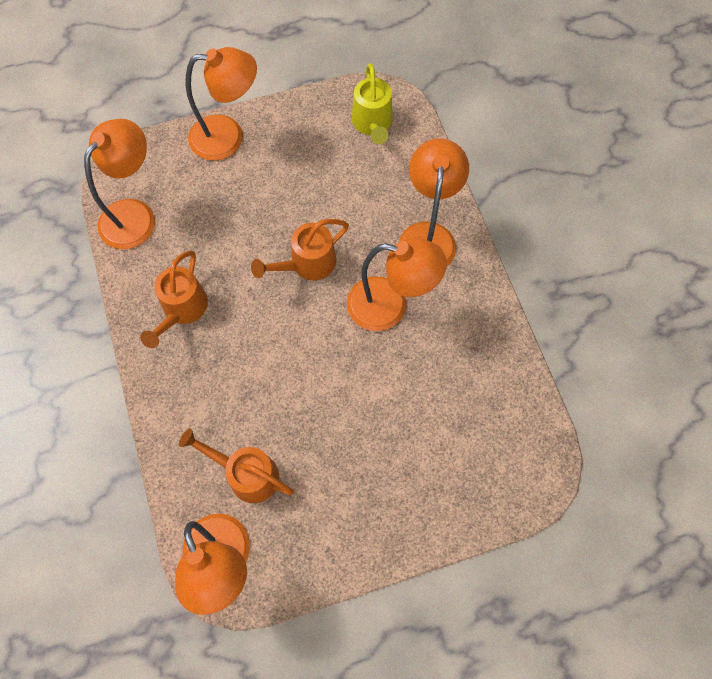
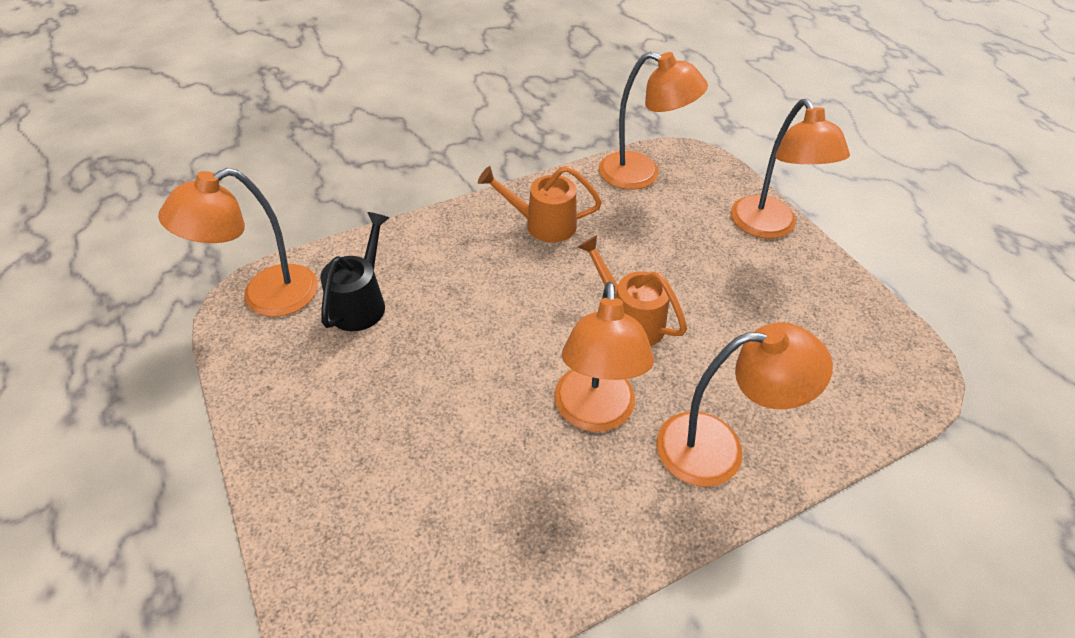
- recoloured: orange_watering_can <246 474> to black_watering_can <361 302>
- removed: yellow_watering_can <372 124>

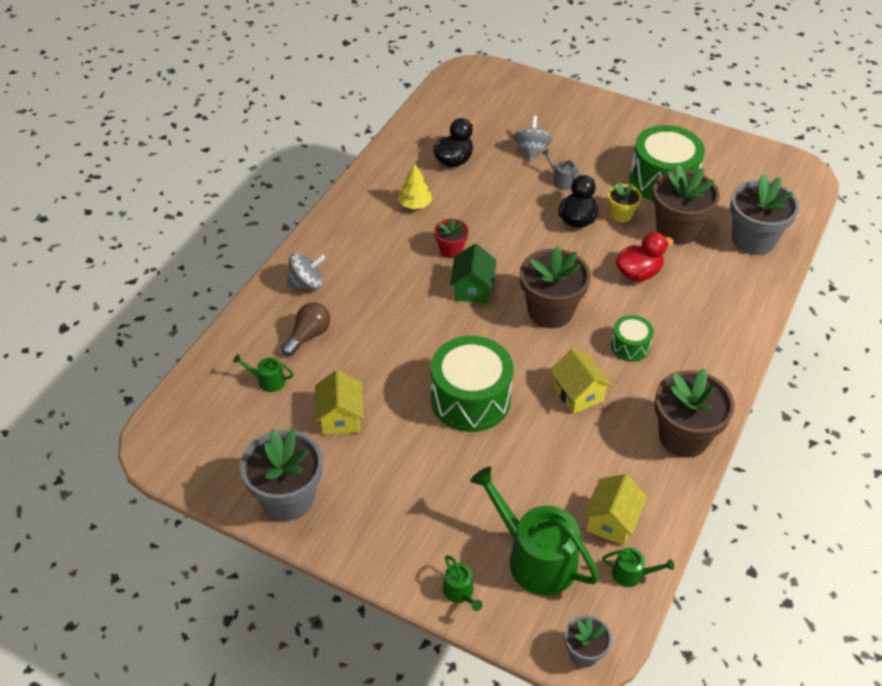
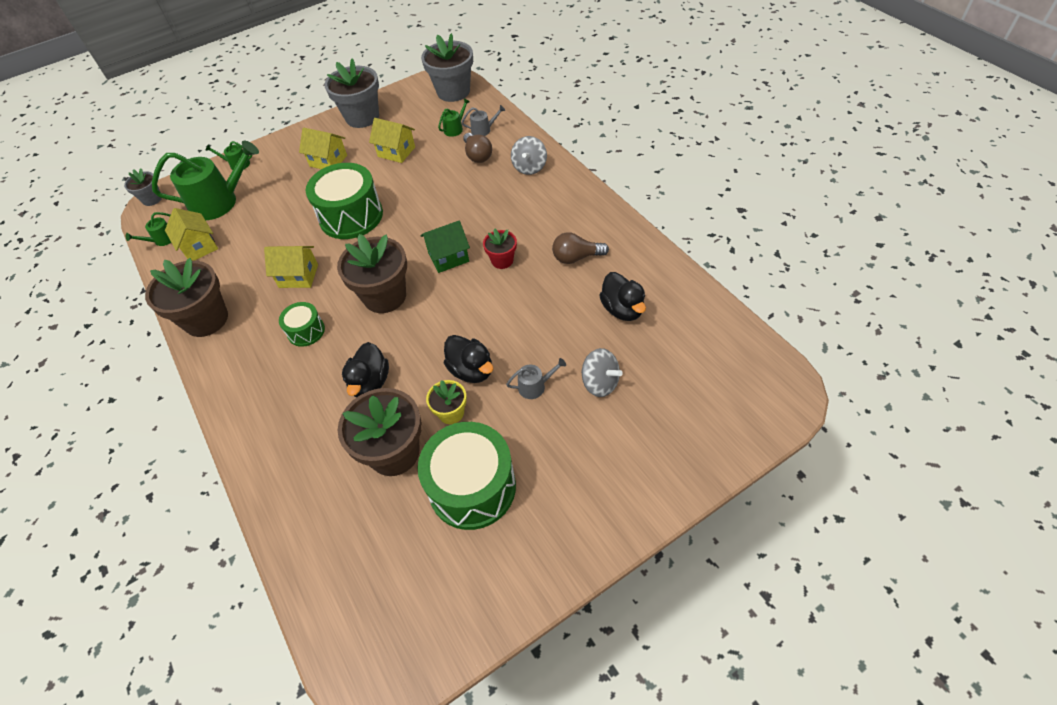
- replaced: yellow_tree <415 204> to brown_light_bulb <576 257>
- turned: green_house <472 289> = <448 257> 60 degrees counterclockwise
- recoloured: red_duck <638 273> to black_duck <370 383>
- moved: grey_flower_pot <753 240> to <453 92>
- added: yellow_house <328 161>
- added: grey_watering_can <483 130>

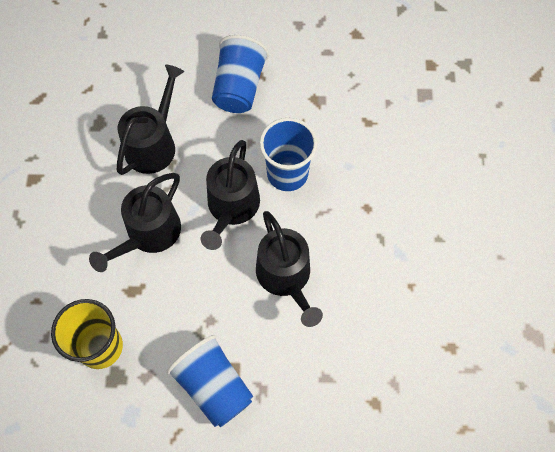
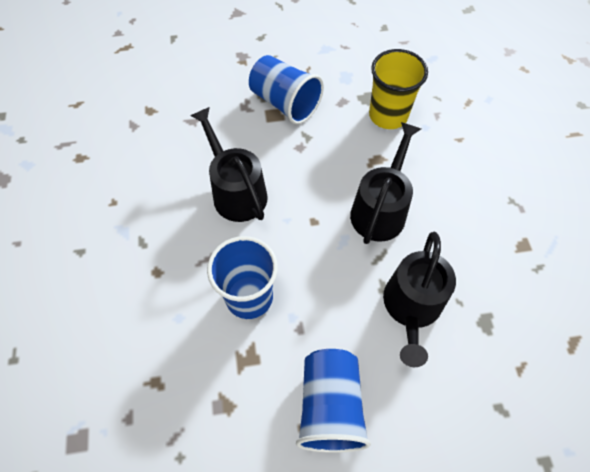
- removed: black_watering_can <231 207>

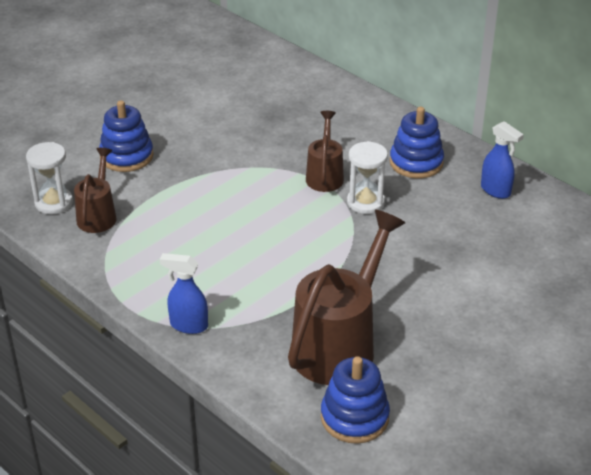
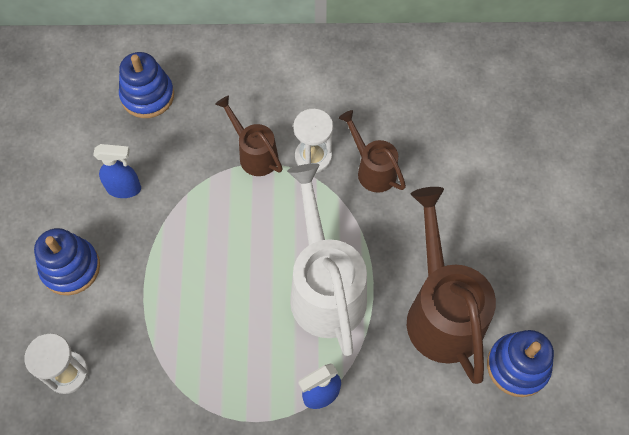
- moved: brown_watering_can <98 215> to <372 170>
- moved: blue_stacking_toy <416 162> to <147 96>
- moved: blue_spray_bottle <496 191> to <124 189>
- added: white_watering_can <325 288>

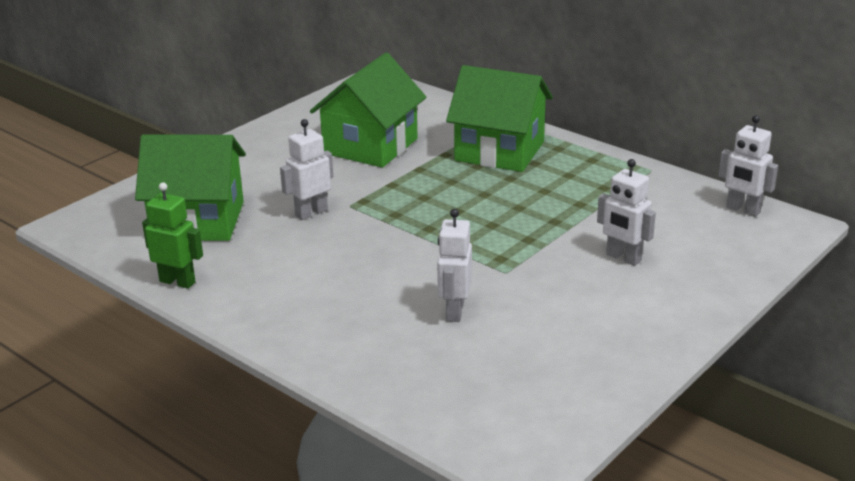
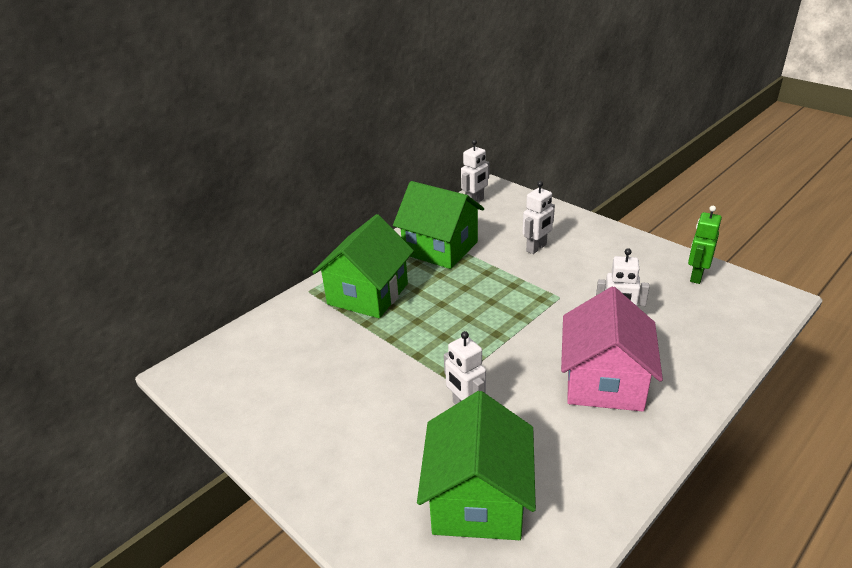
- moved: green_robot <177 281> to <696 276>
- moved: green_house <370 146> to <440 248>
- added: pink_house <604 381>

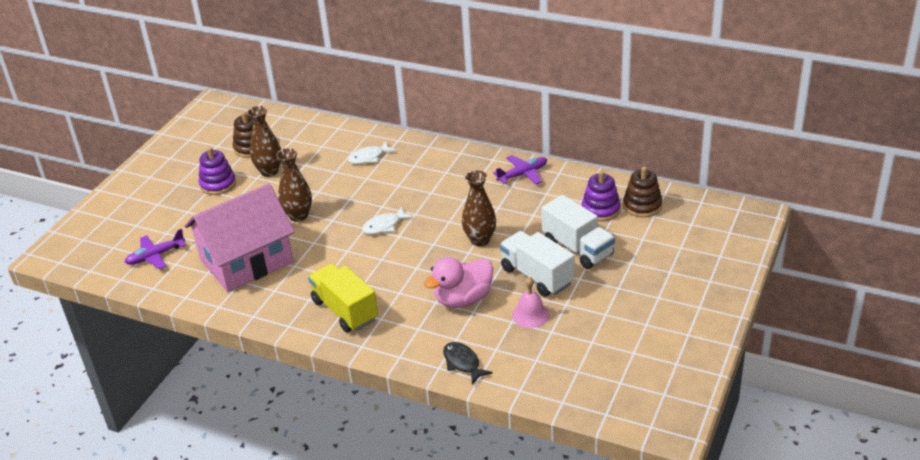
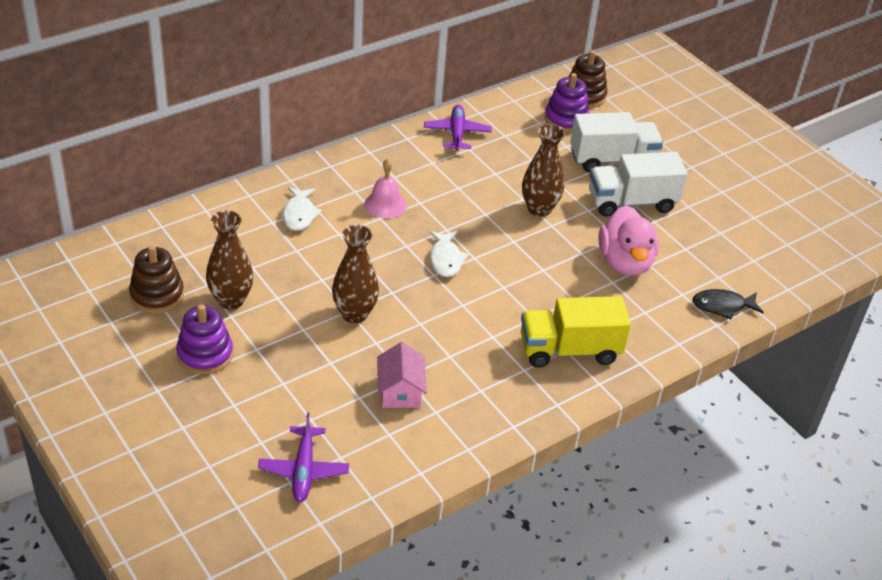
- resized: pink_house <246 261> = <400 391> x0.42
- moved: pink_bell <530 315> to <385 204>

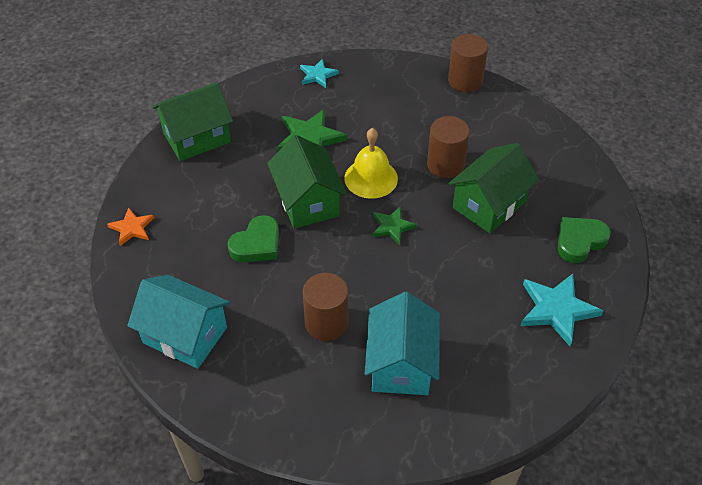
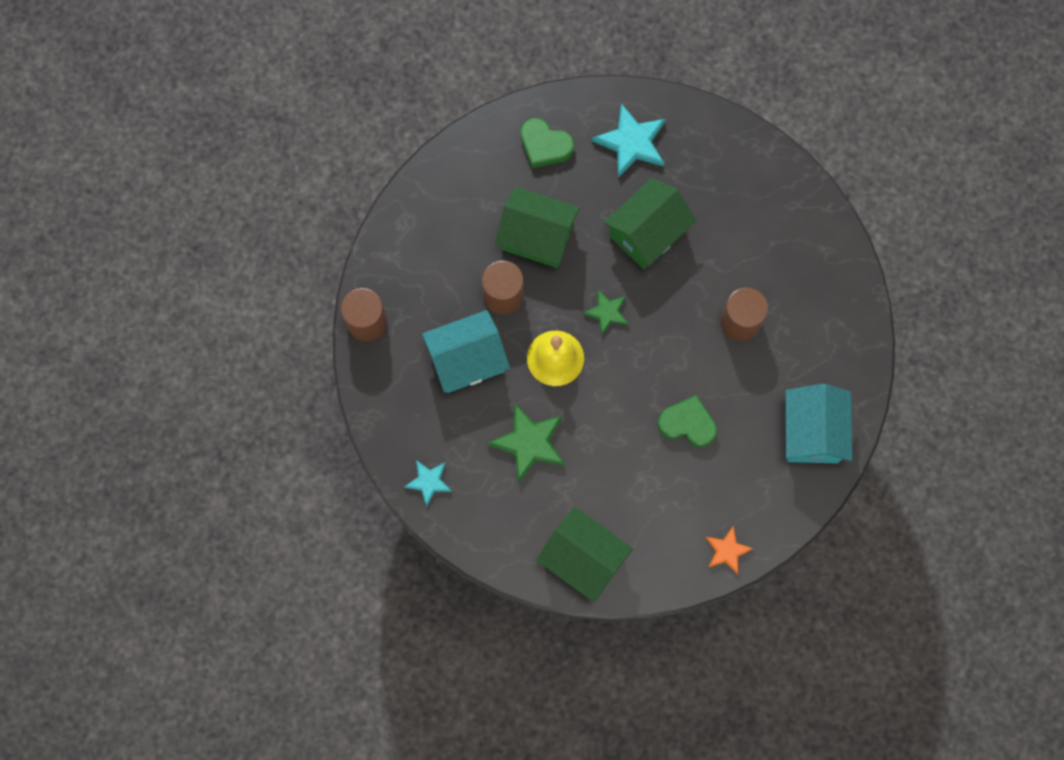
- moved: green_house <307 201> to <647 233>
- moved: turquoise_house <401 364> to <467 359>

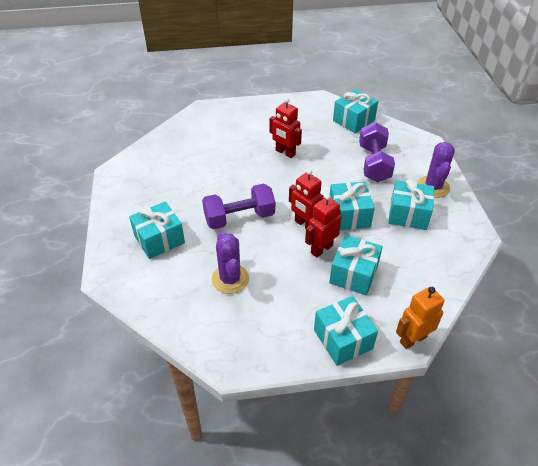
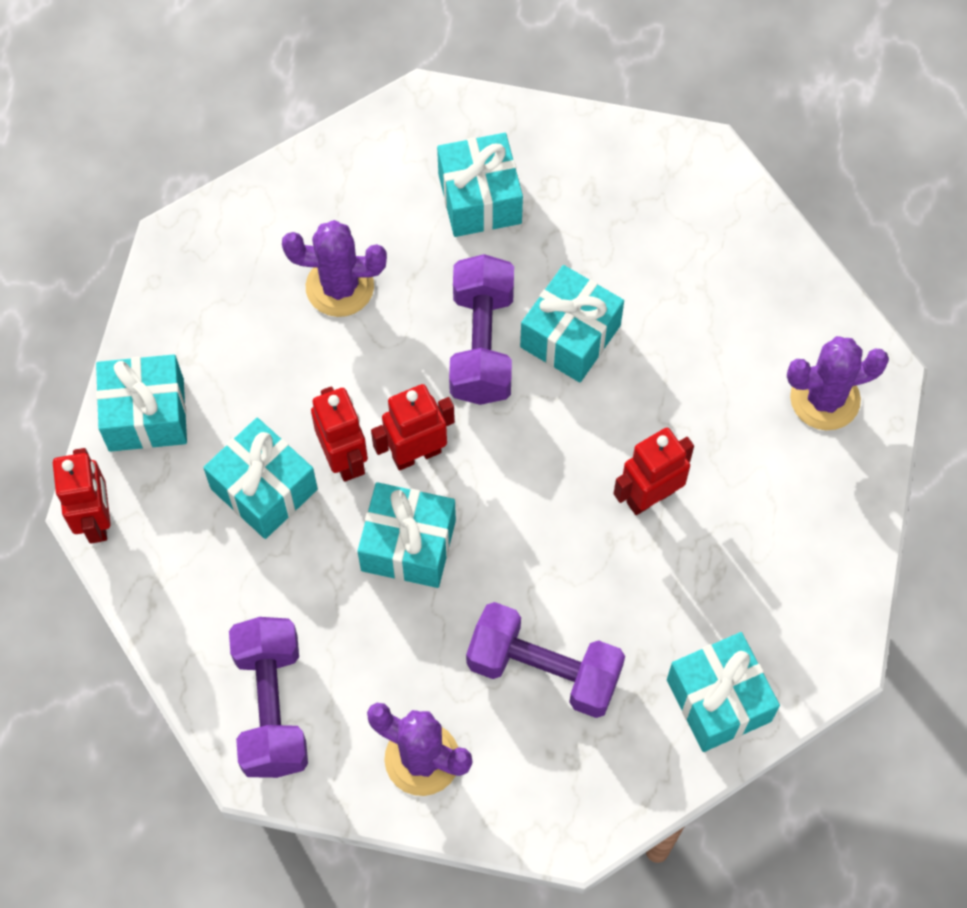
- moved: turquoise_gift <408 214> to <570 336>
- recoloured: orange_robot <412 339> to red_robot <96 520>
- added: purple_dumbbell <272 707>
- added: purple_cactus <825 399>

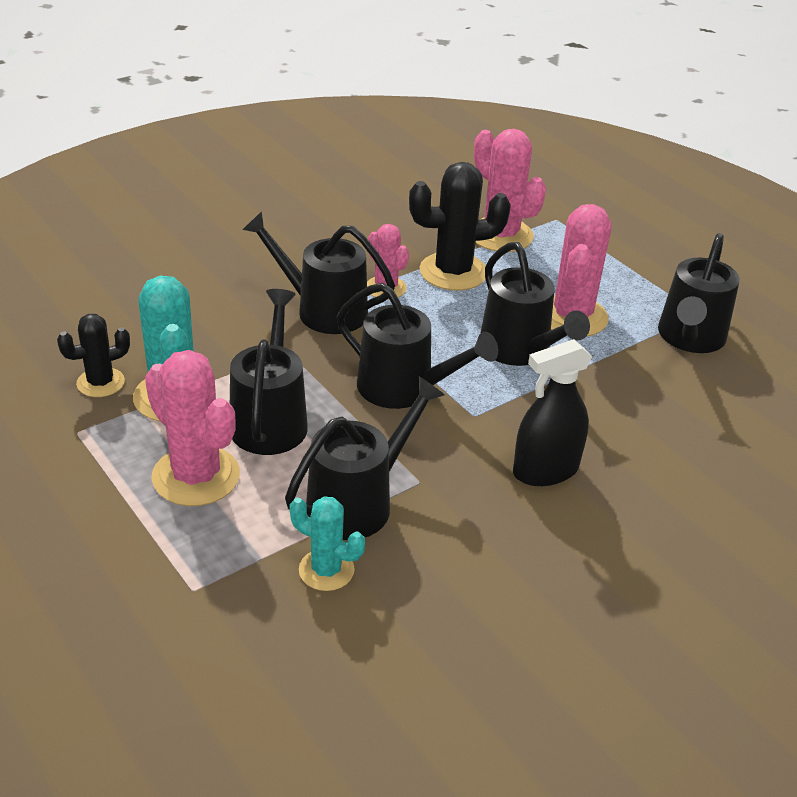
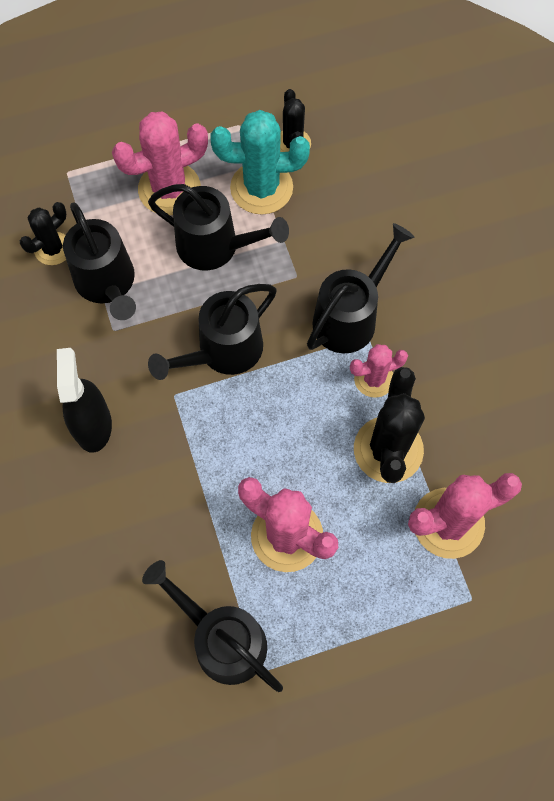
- recoloured: turquoise_cactus <326 570> to black_cactus <53 249>
- removed: black_watering_can <520 351>

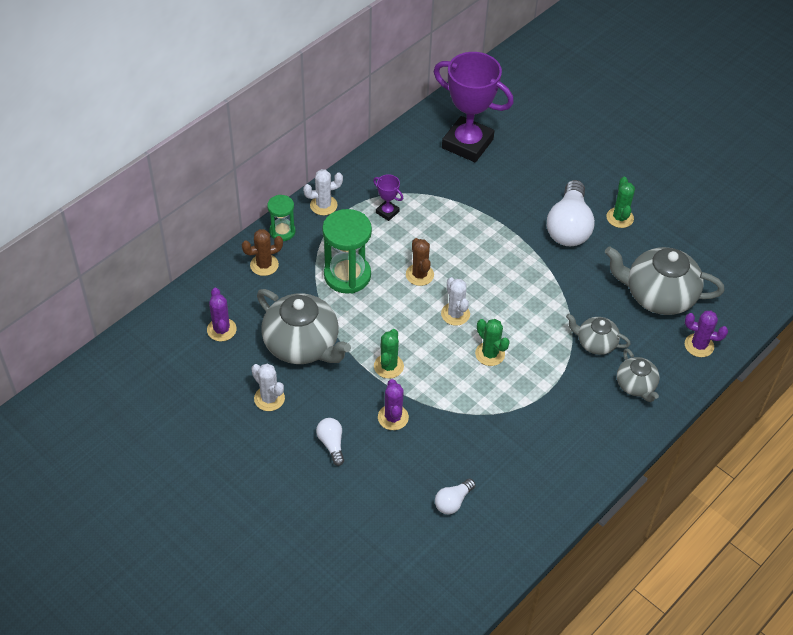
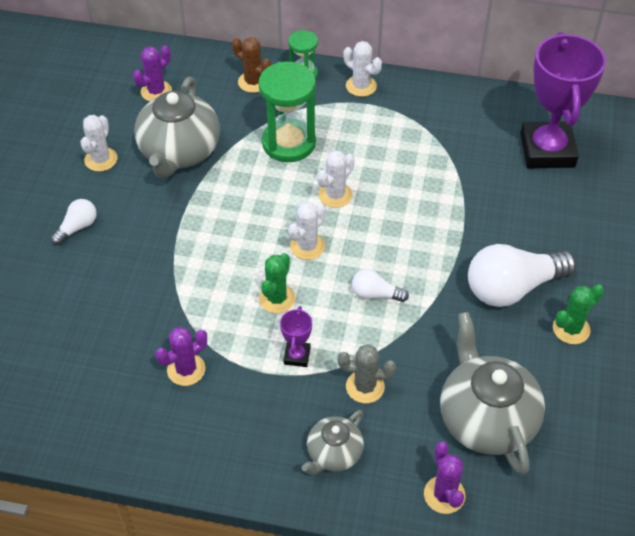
- moved: purple_trophy <387 212> to <297 356>
- removed: green_cactus <388 366>
- moved: purple_cactus <393 417> to <186 369>
- recoloured: brown_cactus <419 275> to white_cactus <335 195>
- moved: white_light_bulb <453 502> to <375 294>
- replaced: grey_teapot <595 343> to grey_cactus <365 387>

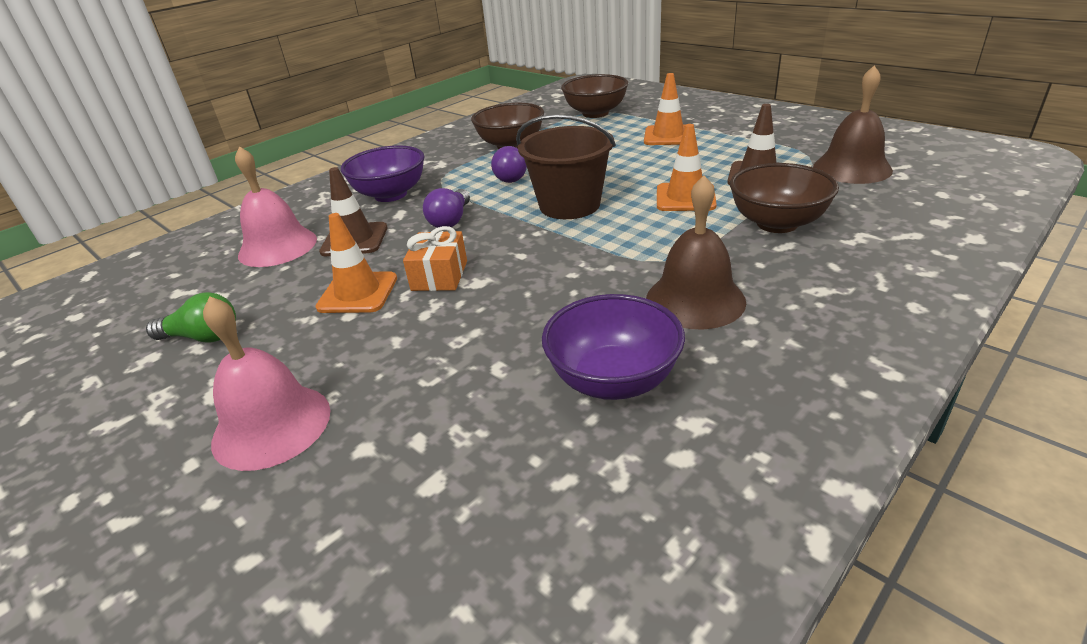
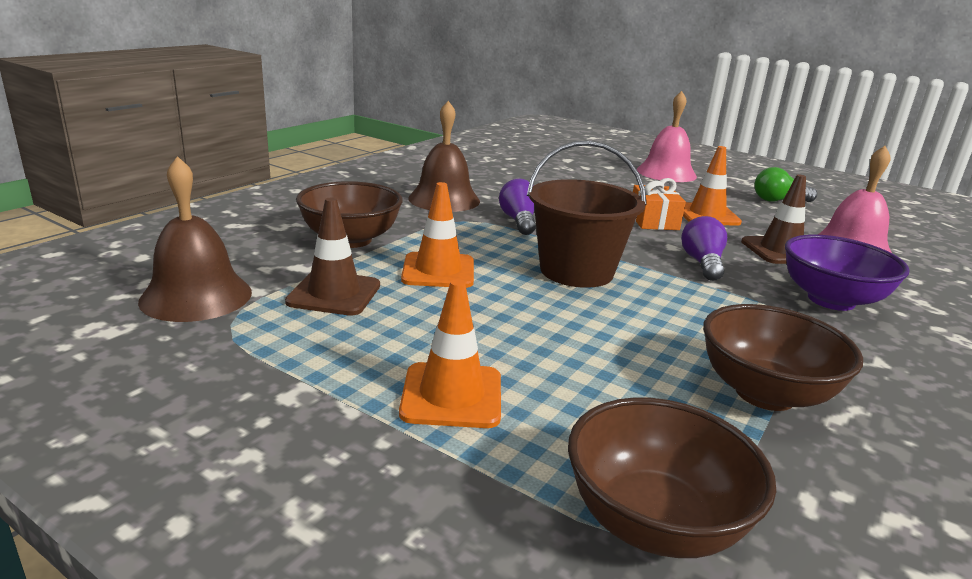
- moved: purple_light_bulb <512 176> to <519 221>
- removed: purple_bowl <613 380>

